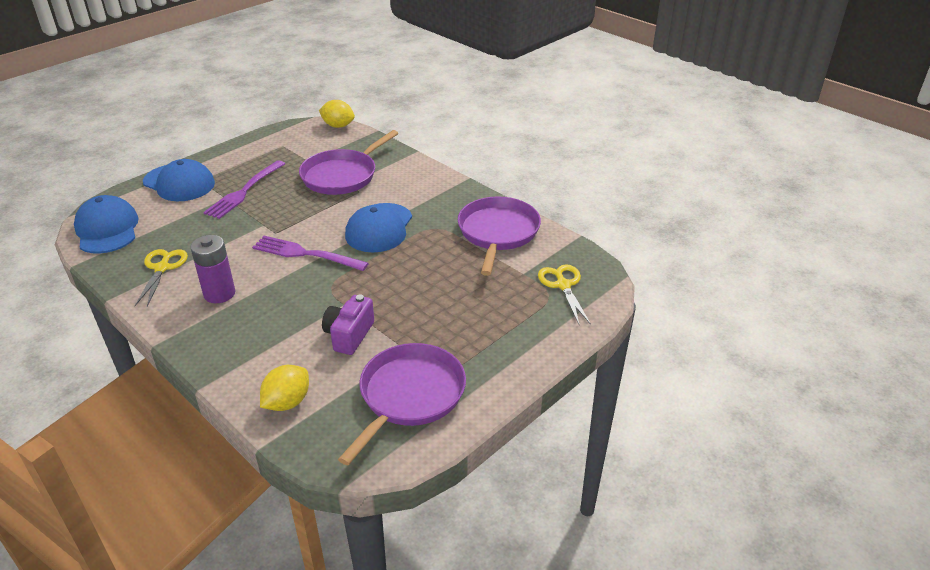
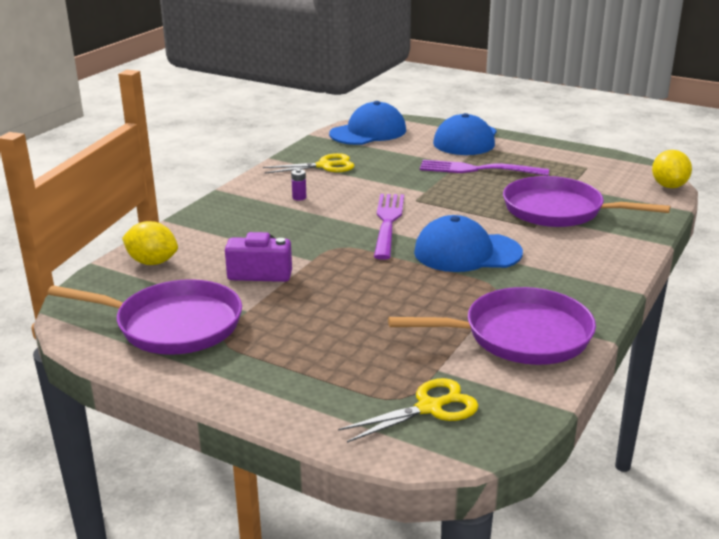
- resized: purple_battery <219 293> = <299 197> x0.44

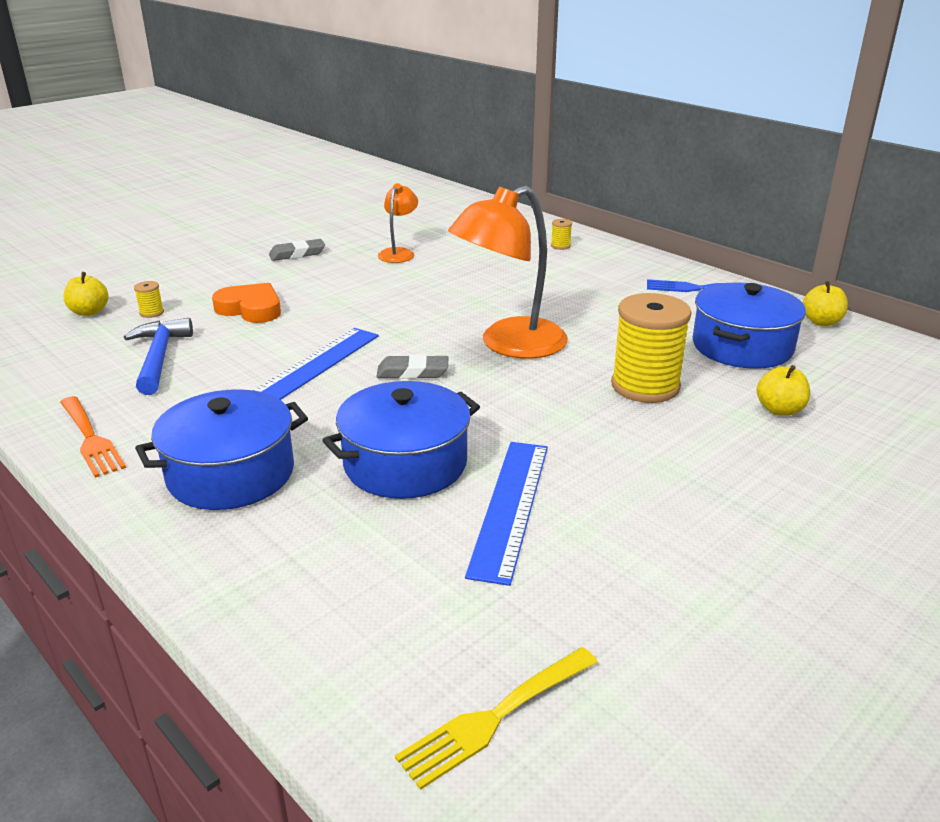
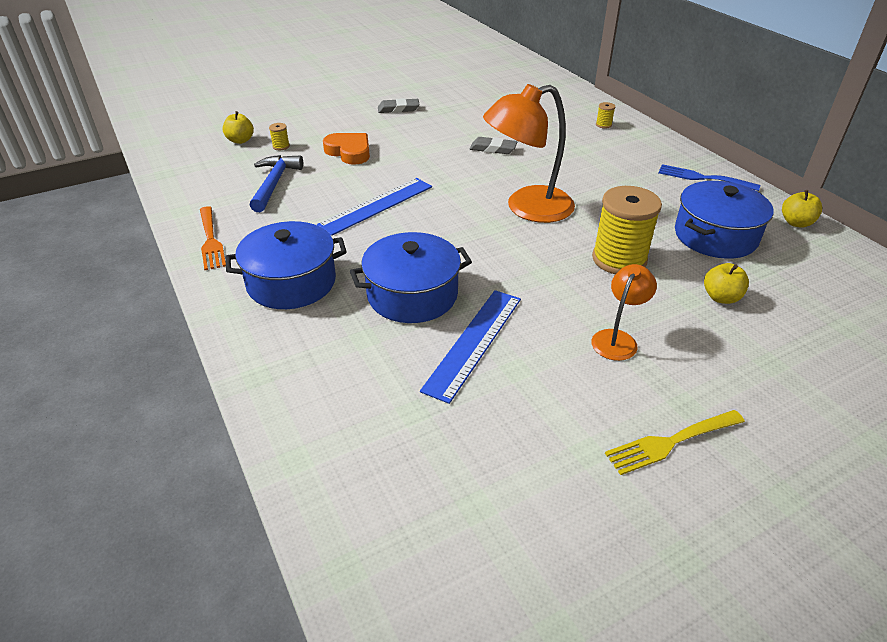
- moved: grey_eraser <412 372> to <493 149>
- moved: orange_lamp <399 253> to <617 339>
- moved: yellow_fork <495 717> to <670 442>

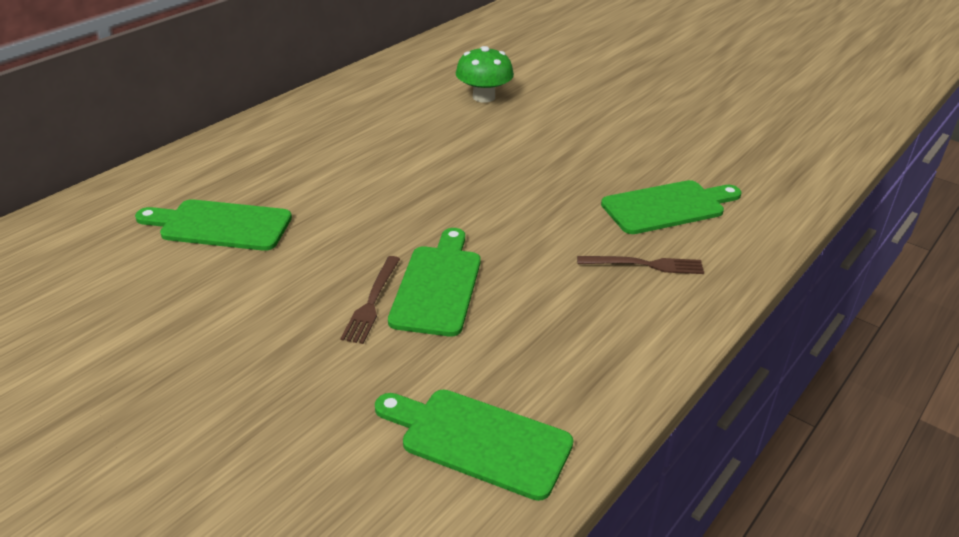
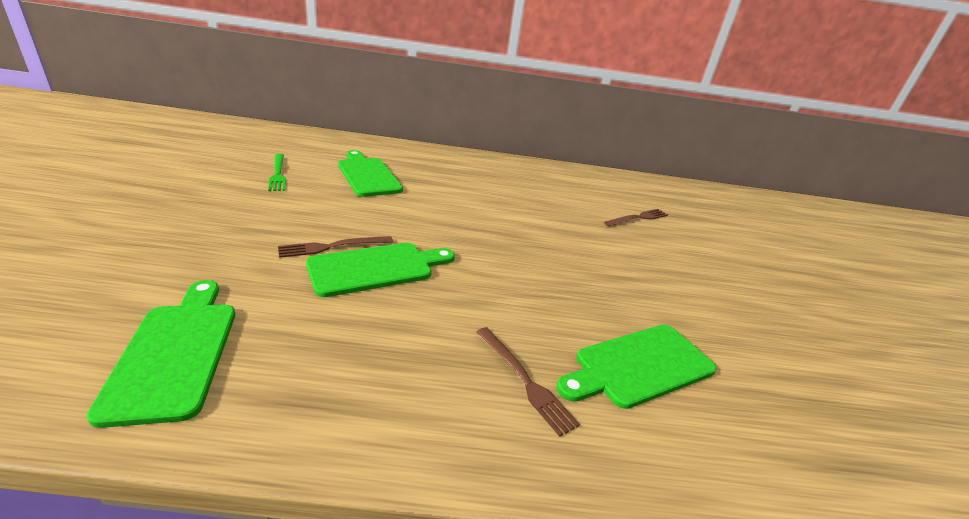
- replaced: green_mushroom <484 97> to brown_fork <638 218>
- turned: green_cutting_board <667 207> = <640 366> 120 degrees clockwise
- added: green_fork <278 174>

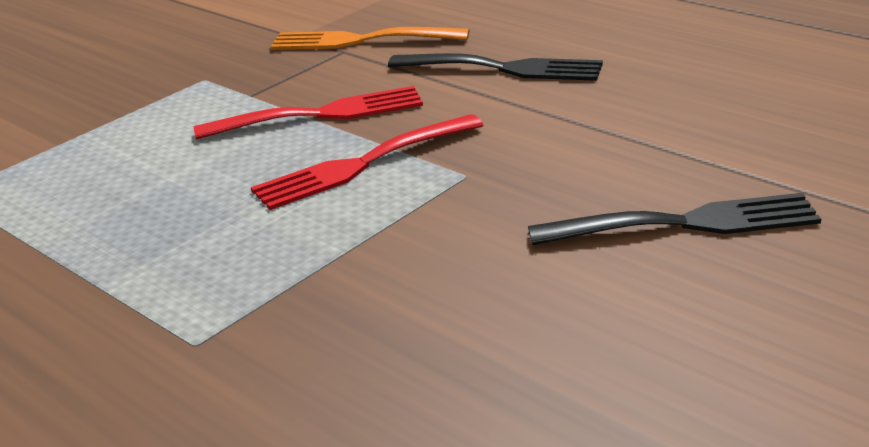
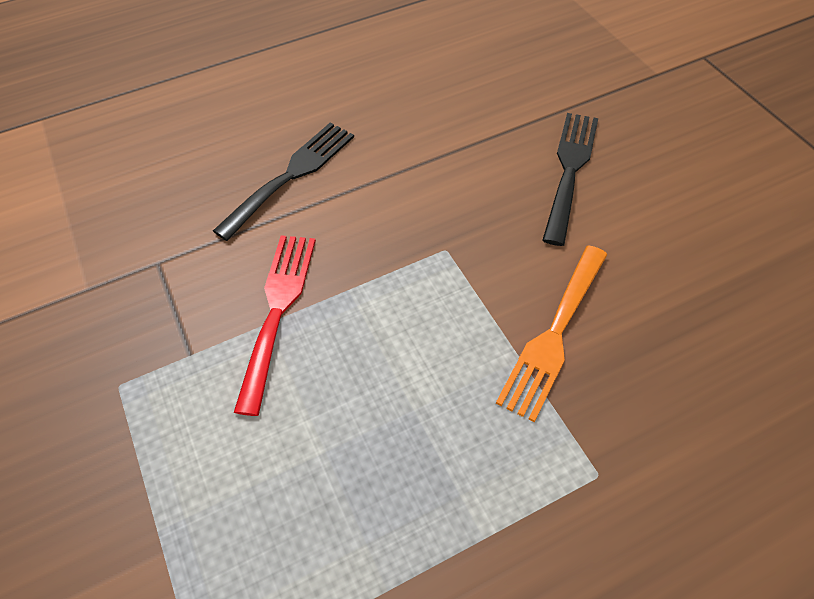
- removed: red_fork <361 165>
- moved: orange_fork <360 40> to <554 335>

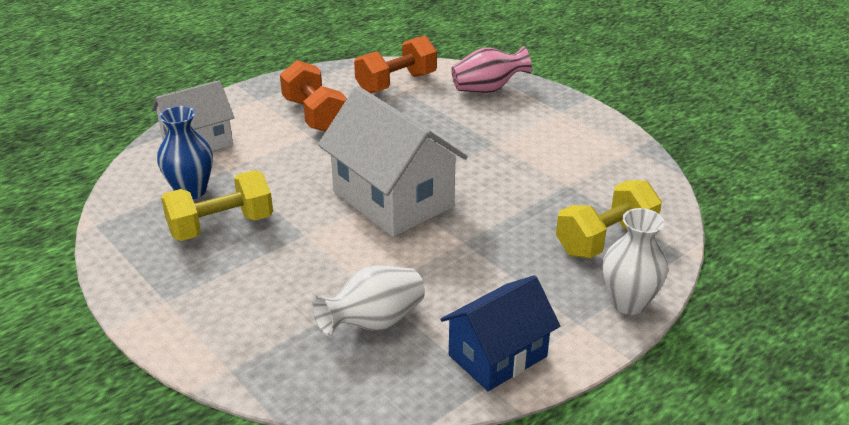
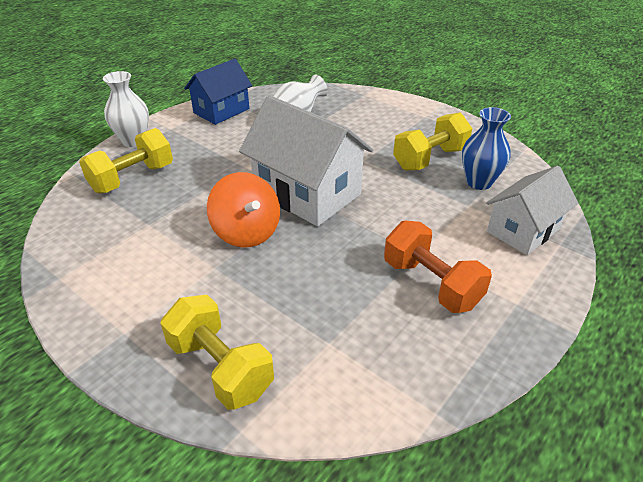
- removed: orange_dumbbell <396 83>
- replaced: pink_vase <487 89> to yellow_dumbbell <220 367>
- added: orange_spinning_top <246 232>

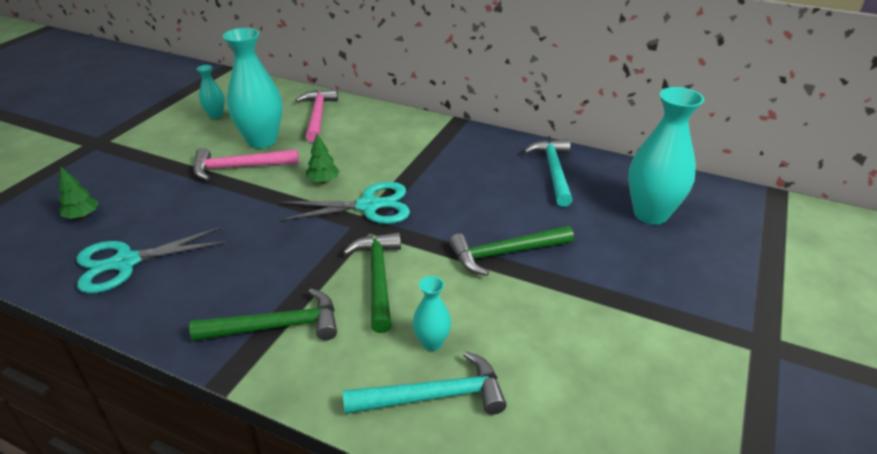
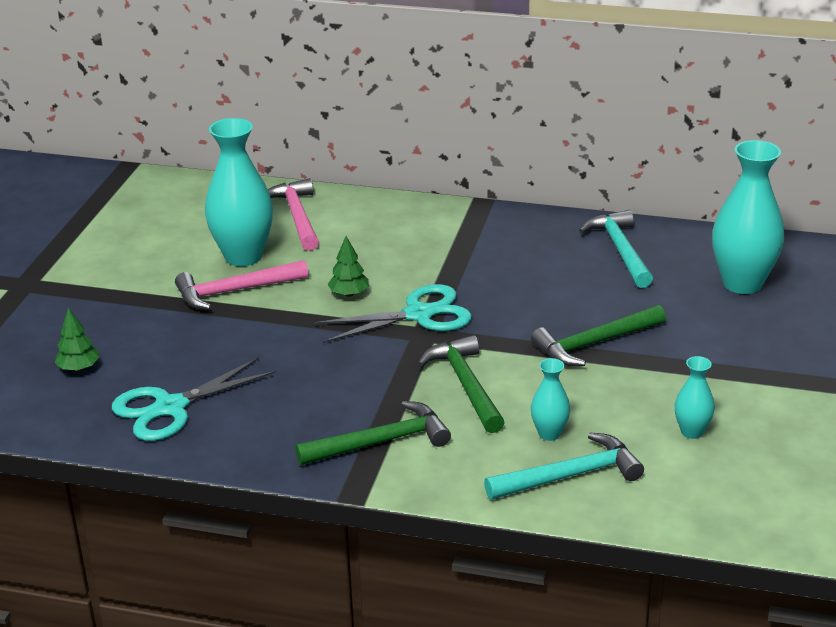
- moved: turquoise_vase <216 115> to <692 432>

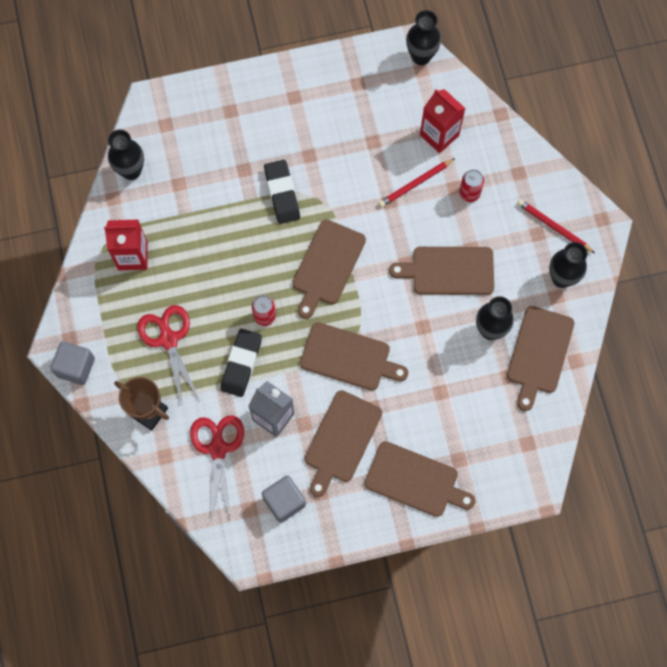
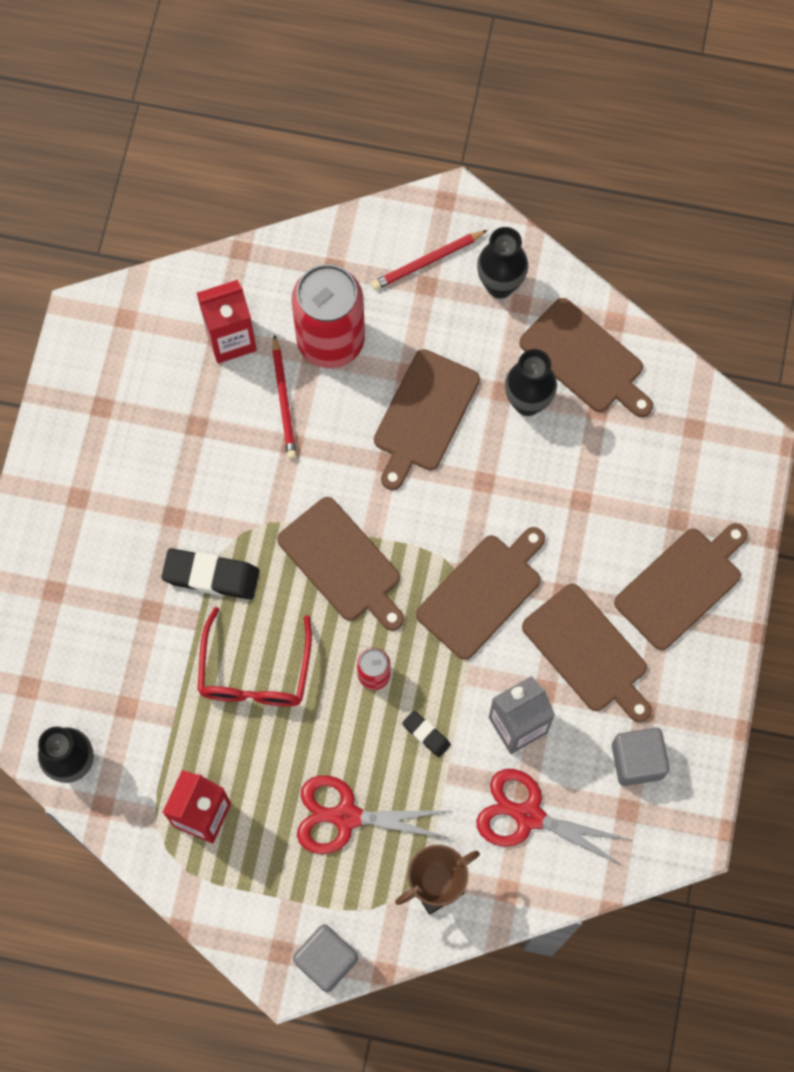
- resized: black_eraser <241 364> = <426 734> x0.53
- removed: black_vase <421 56>
- resized: red_can <469 193> = <330 340> x2.20
- added: red_glasses <255 672>

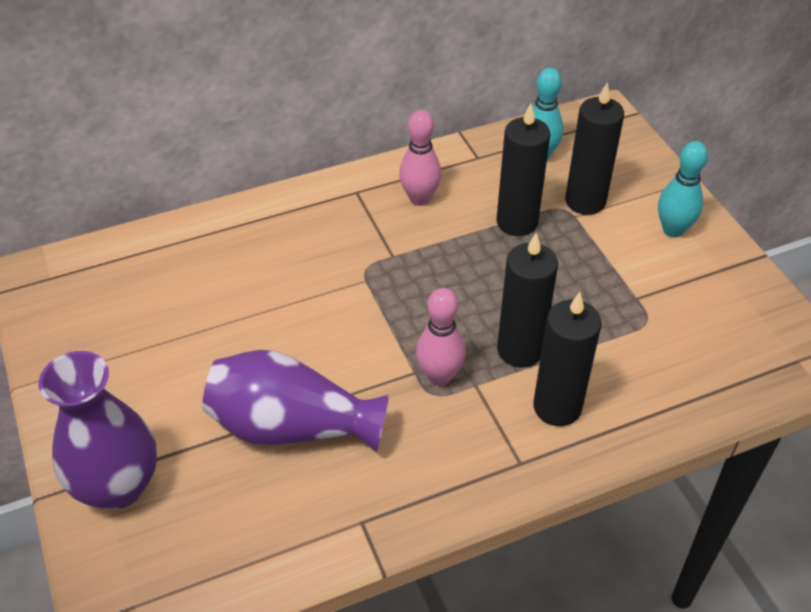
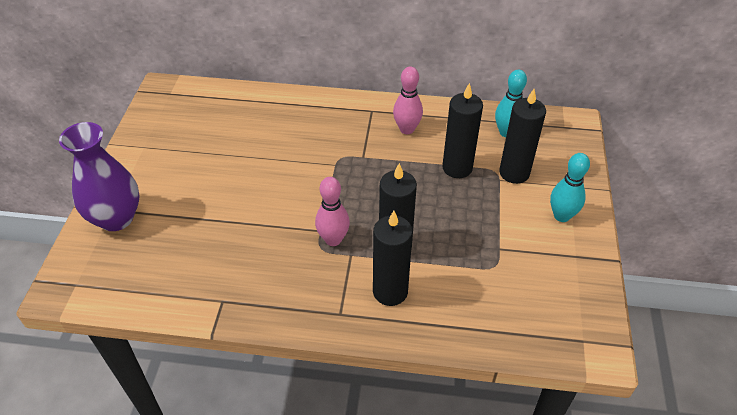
- removed: purple_vase <292 426>

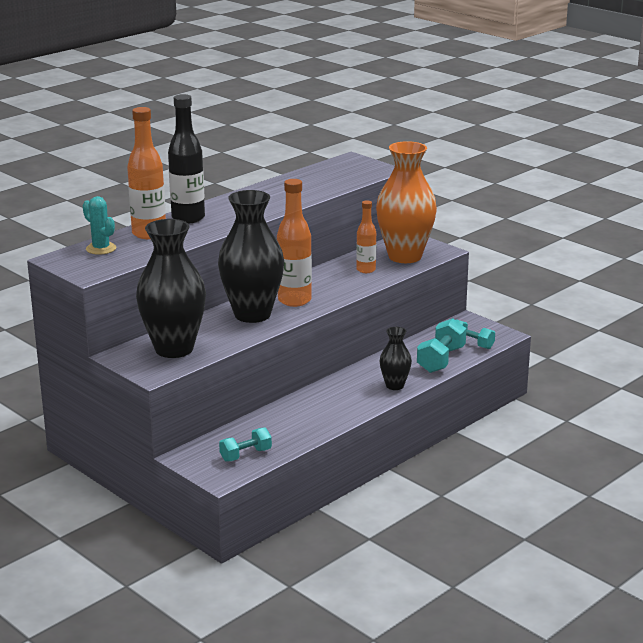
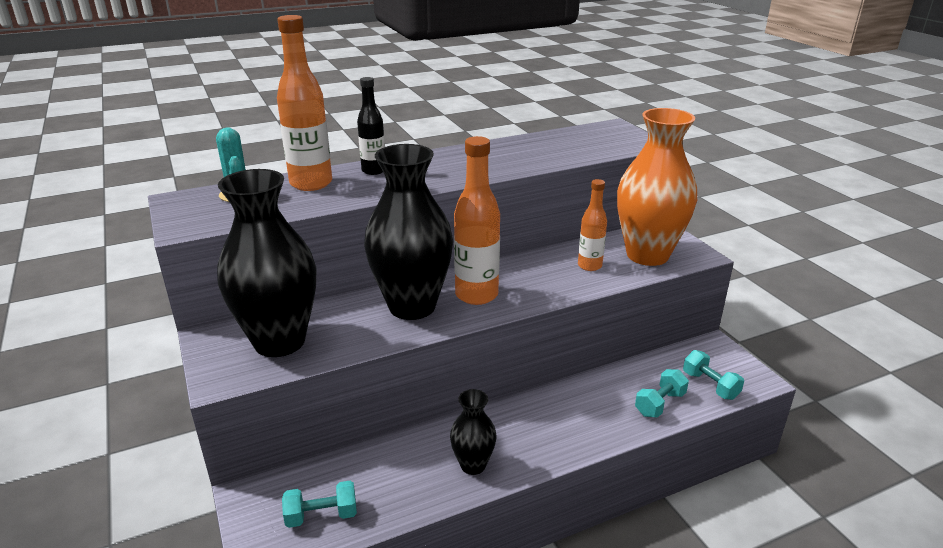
- resized: black_bottle <188 218> = <374 171> x0.60
- moved: black_vase <395 386> to <473 465>
- resized: turquoise_dumbbell <441 360> = <659 404> x0.67

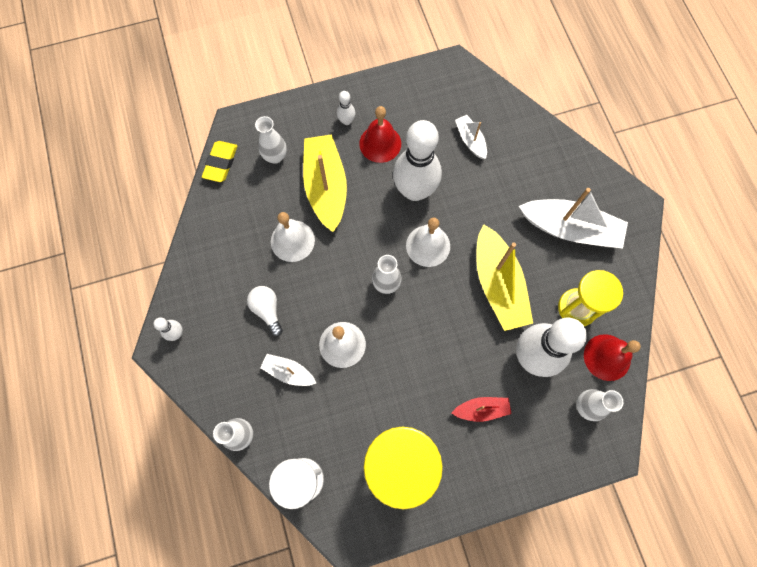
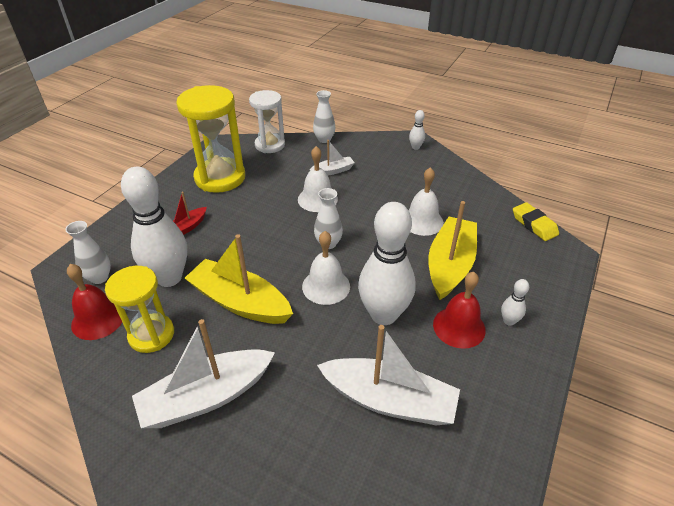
- removed: white_light_bulb <267 310>
- removed: white_vase <275 156>
- turned: yellow_boat <326 187> = <450 265> 105 degrees counterclockwise
- resized: white_boat <470 140> = <389 400> x1.96

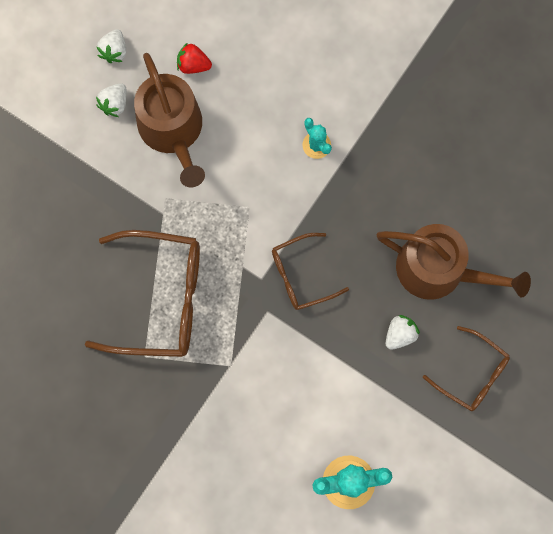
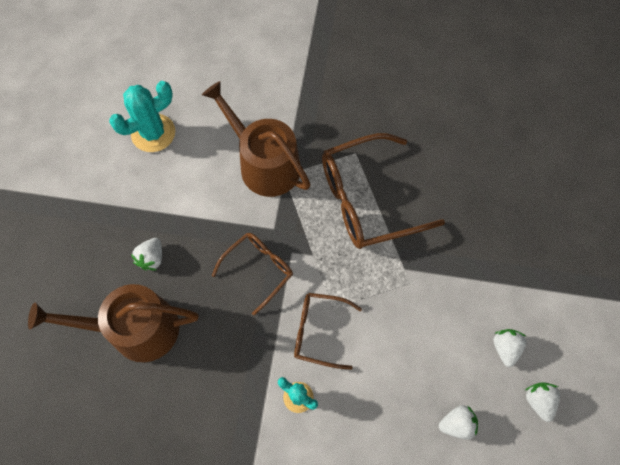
- moved: brown_watering_can <173 130> to <264 163>
- recoloured: red_strawberry <193 65> to white_strawberry <457 424>
- moved: brown_glasses <472 374> to <319 331>

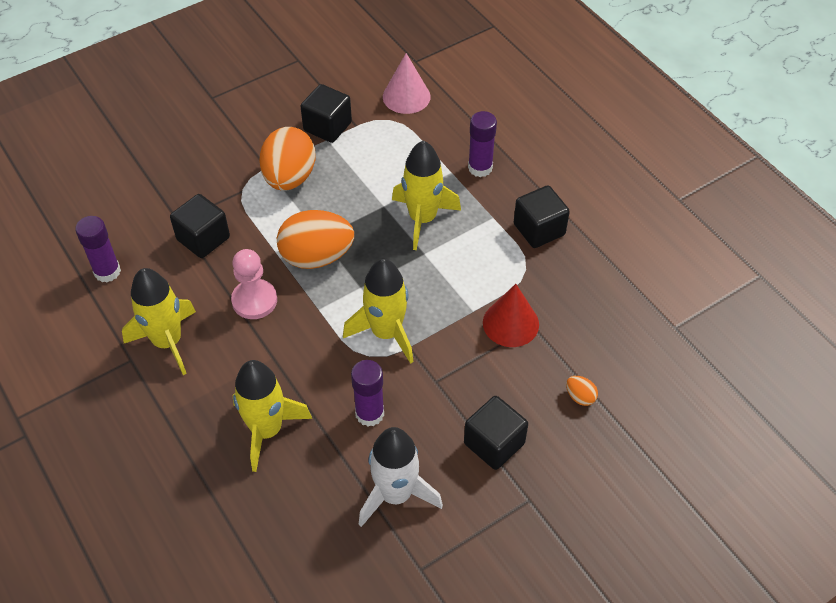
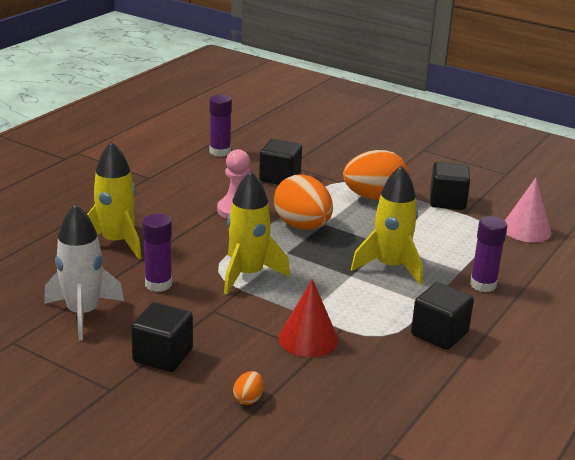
- removed: yellow_rocket <168 342>

